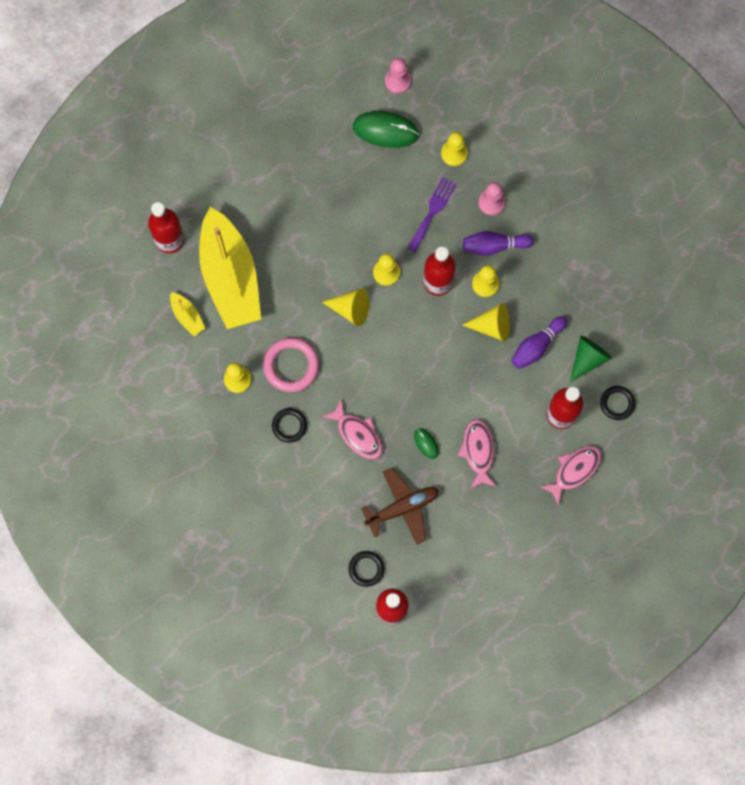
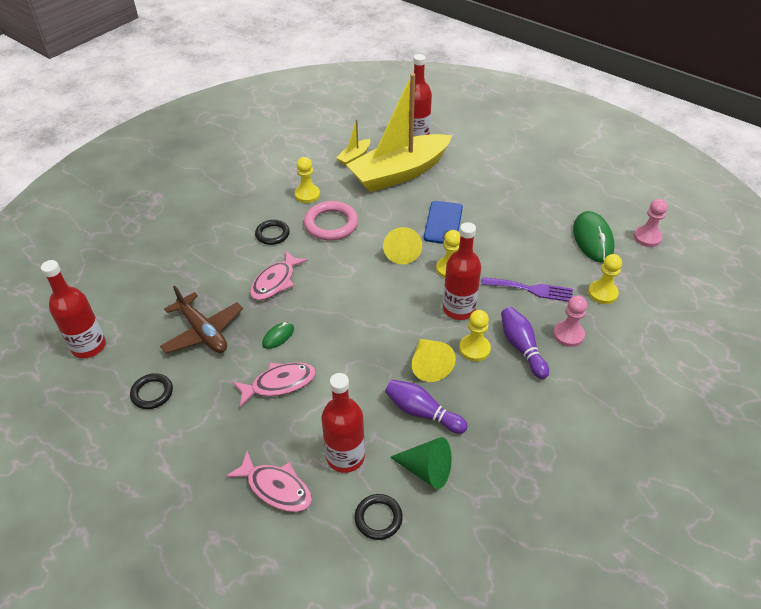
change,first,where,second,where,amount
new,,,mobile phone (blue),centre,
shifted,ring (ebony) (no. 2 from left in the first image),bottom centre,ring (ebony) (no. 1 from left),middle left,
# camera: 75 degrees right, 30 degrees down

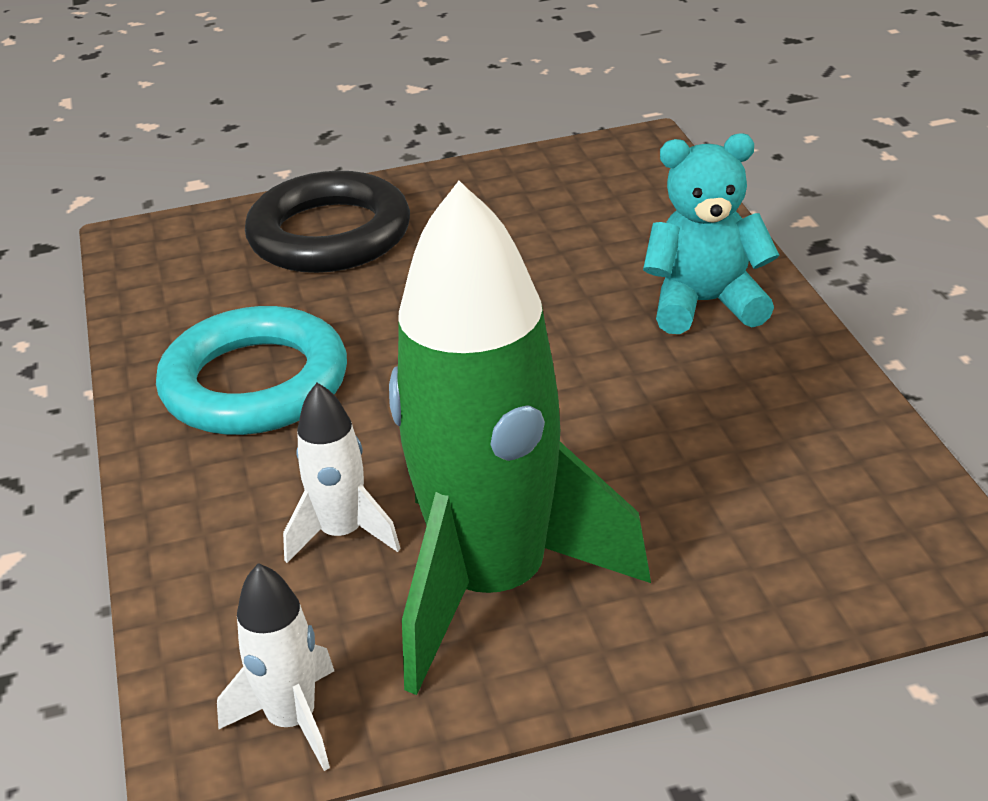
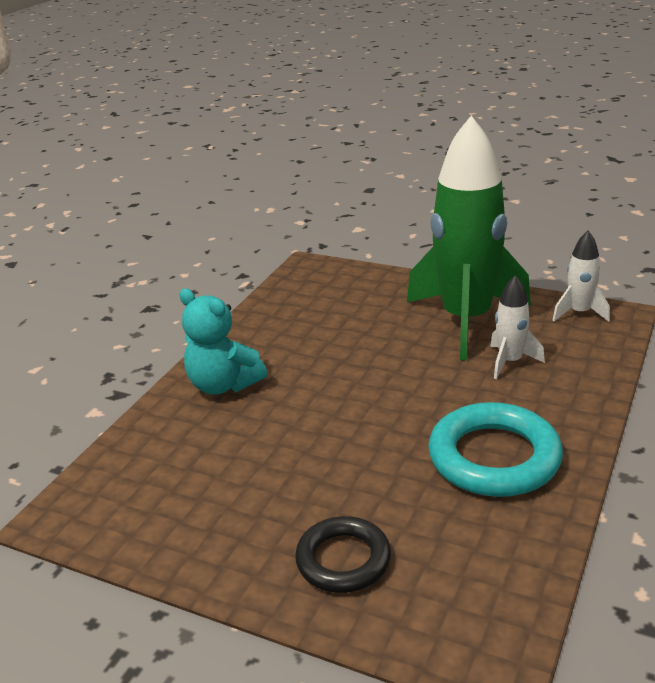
change,first,where,second,where,amount
scaled,ring (ebony),top left,,bottom centre,x0.64
# camera: 140 degrees left, 5 degrees down

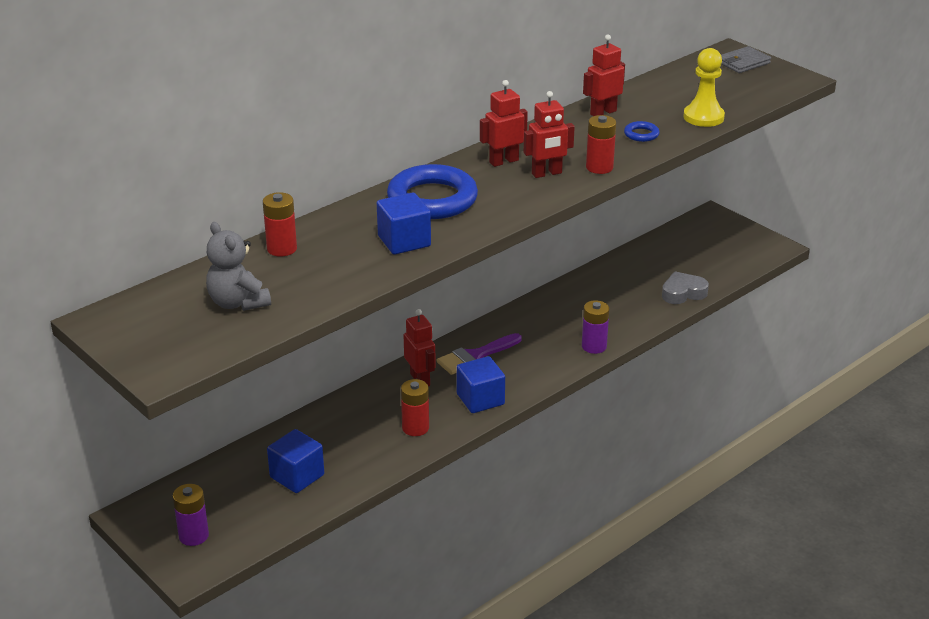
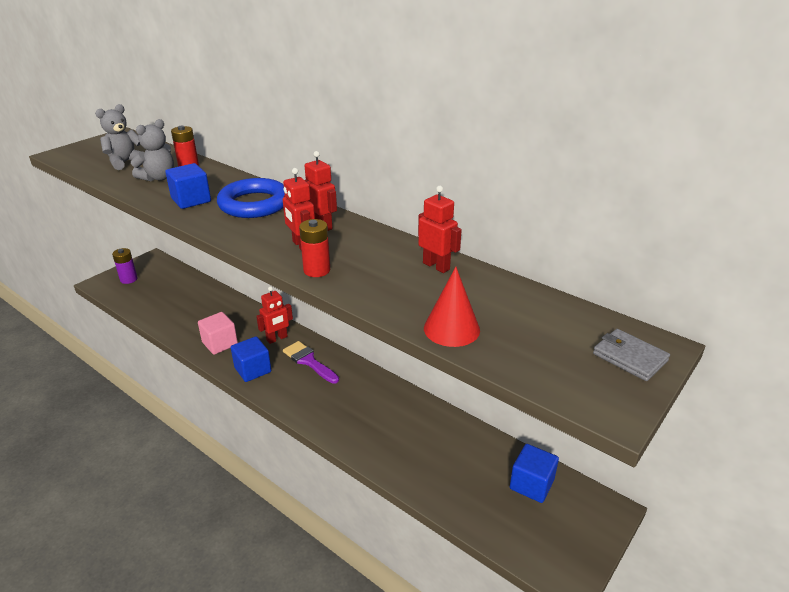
change,first,where,second,where,amount
gone,AA battery (violet) (no. 2 from left),centre,,,
gone,ring (blue) (no. 2 from left),top right,,,
gone,heart shape (gray),middle right,,,
new,,,stuffed bear (gray) (no. 2 from left),top left,
shifted,block (blue) (no. 1 from left in the first image),bottom left,block (blue) (no. 3 from left),bottom right,
swapped,AA battery (scarlet) (no. 2 from left),centre,block (pink),middle left,
swapped,game pawn (golden),top right,solid cone (scarlet),centre,
# camera: 80 degrees right, 0 degrees up

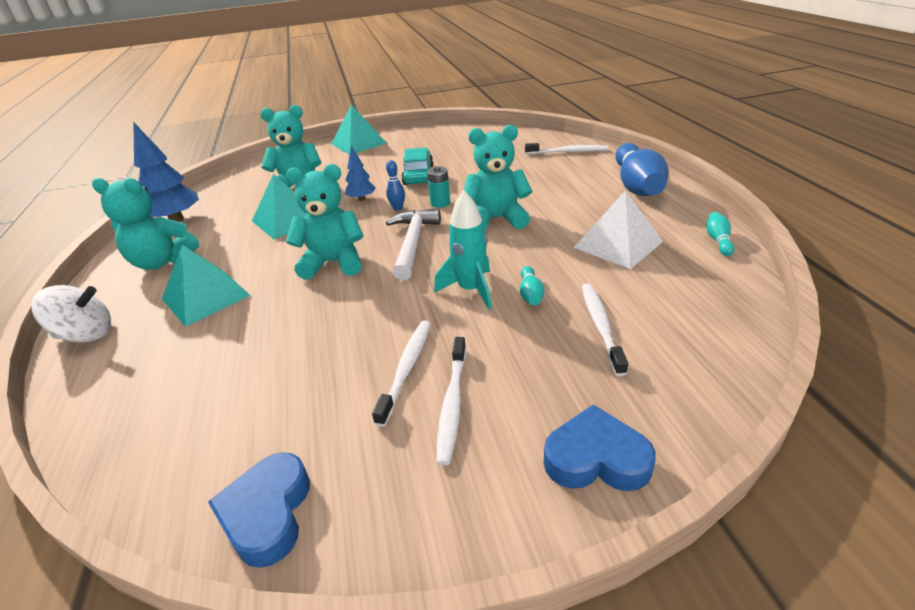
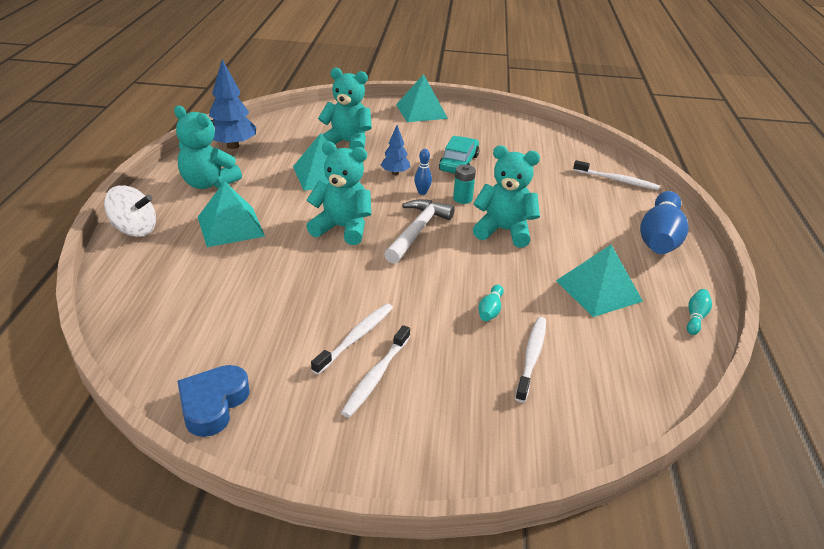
change,first,where,second,where,amount
gone,toy rocket (turquoise),centre,,,
gone,heart shape (blue) (no. 2 from left),bottom centre,,,
repainted,pyramid shape (white),middle right,pyramid shape (turquoise) (no. 4 from left),middle right,
# camera: 15 degrees right, 0 degrees up

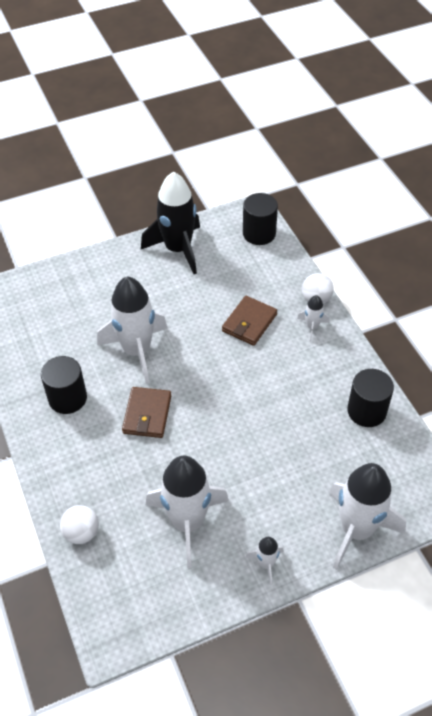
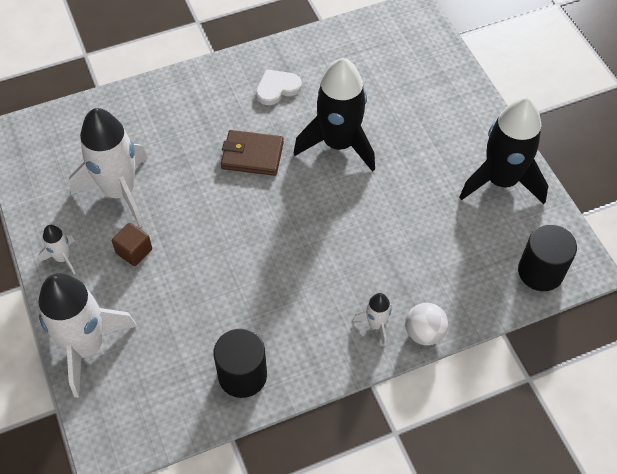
change,first,where,second,where,amount
gone,ball (white) (no. 1 from left),bottom left,,,
gone,wallet (brown) (no. 2 from left),centre,,,
new,,,block (brown),middle left,
swapped,cylinder shape (ebony) (no. 1 from left),middle left,heart shape (white),top centre,
repainted,toy rocket (white) (no. 1 from left),middle left,toy rocket (ebony) (no. 1 from left),top centre,
# camera: 90 degrees right, 5 degrees up

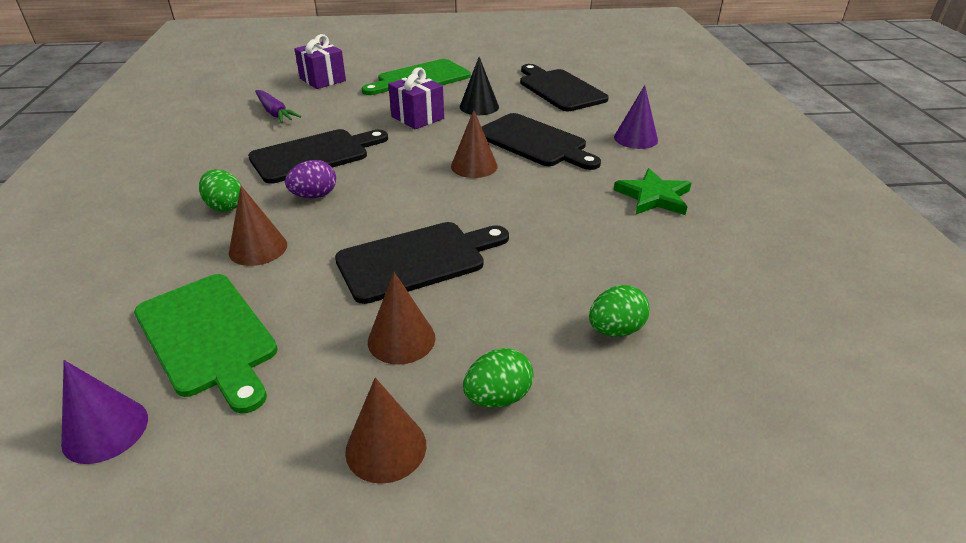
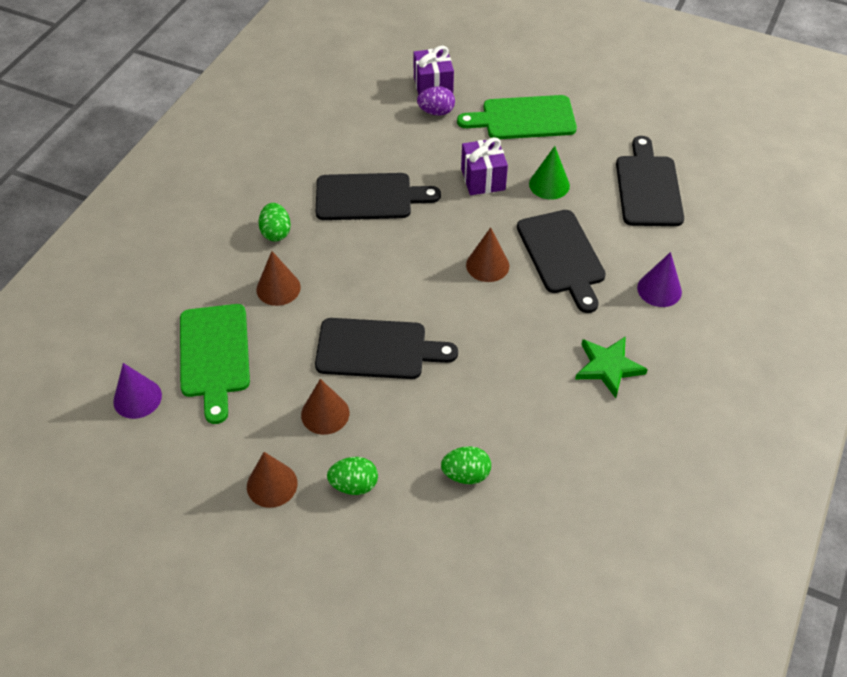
change,first,where,second,where,amount
gone,toy carrot (violet),top left,,,
shifted,egg (violet),top left,,top centre,
repainted,solid cone (ebony),top centre,solid cone (emerald),top centre,
# camera: 30 degrees right, 15 degrees up

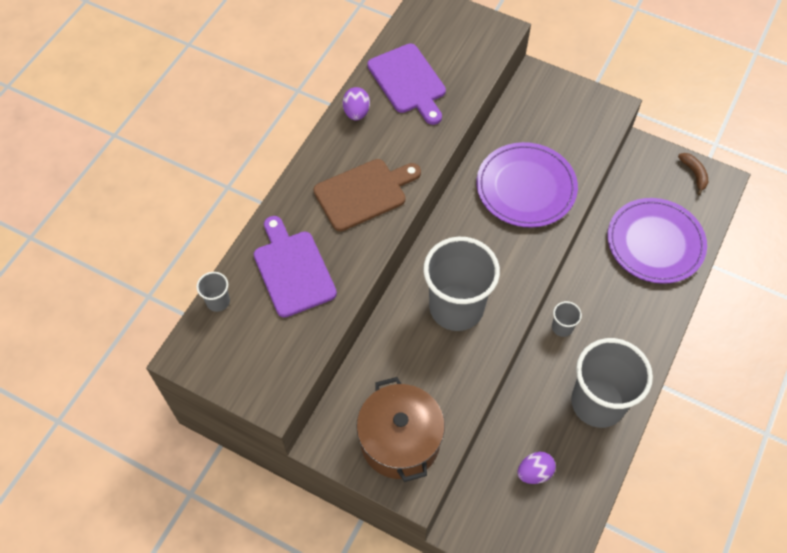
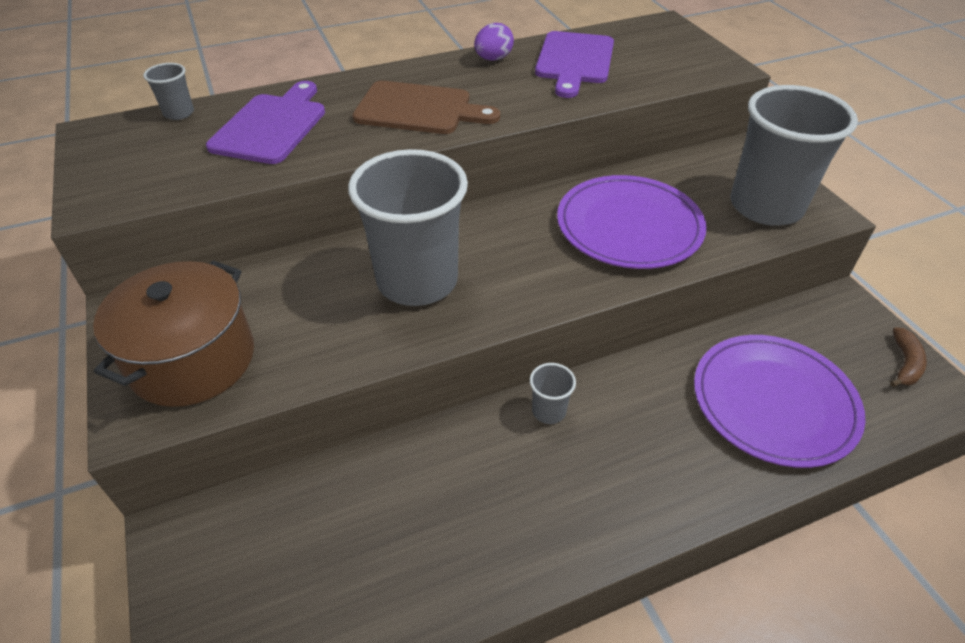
change,first,where,second,where,amount
gone,egg (violet) (no. 2 from left),bottom right,,,
shifted,tumbler (gray) (no. 4 from left),bottom right,,top right,
# camera: 40 degrees right, 15 degrees down

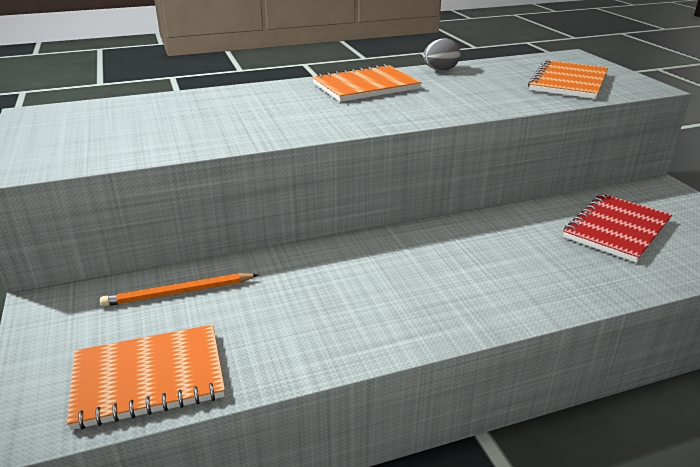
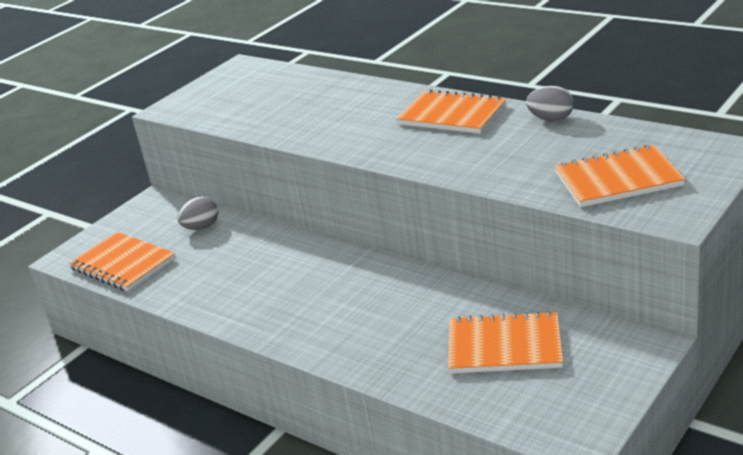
change,first,where,second,where,amount
swapped,pencil (orange-coloured),middle left,egg (gray) (no. 1 from left),middle left,
repainted,notebook (scarlet),middle right,notebook (orange-coloured) (no. 3 from left),bottom right,
# camera: 60 degrees right, 0 degrees up

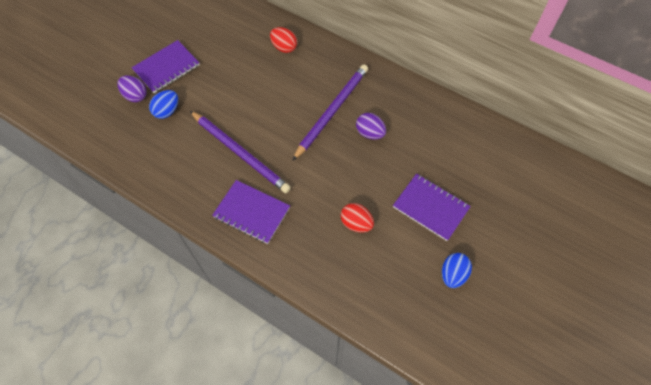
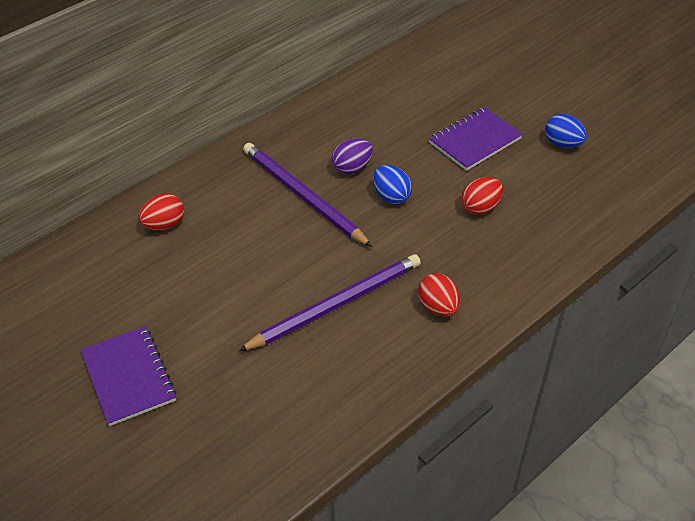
change,first,where,second,where,amount
gone,egg (violet) (no. 1 from left),top left,,,
shifted,egg (blue) (no. 1 from left),top left,,centre,
swapped,notebook (violet) (no. 2 from left),centre,egg (scarlet) (no. 2 from left),centre,
# camera: 75 degrees left, 15 degrees down

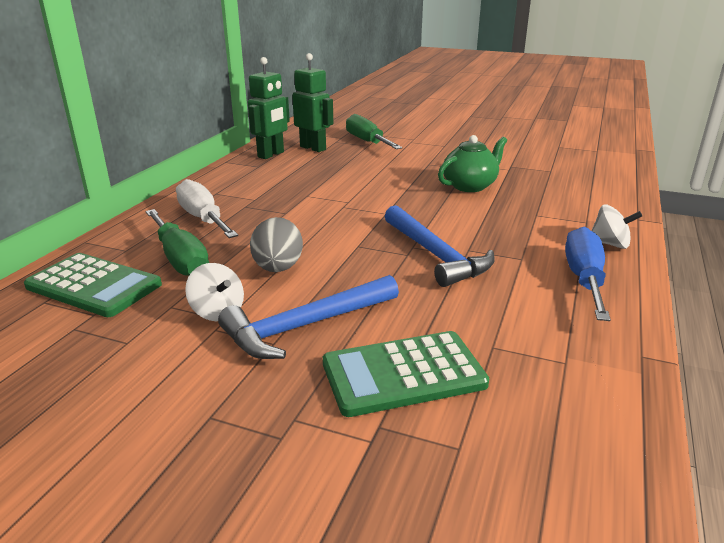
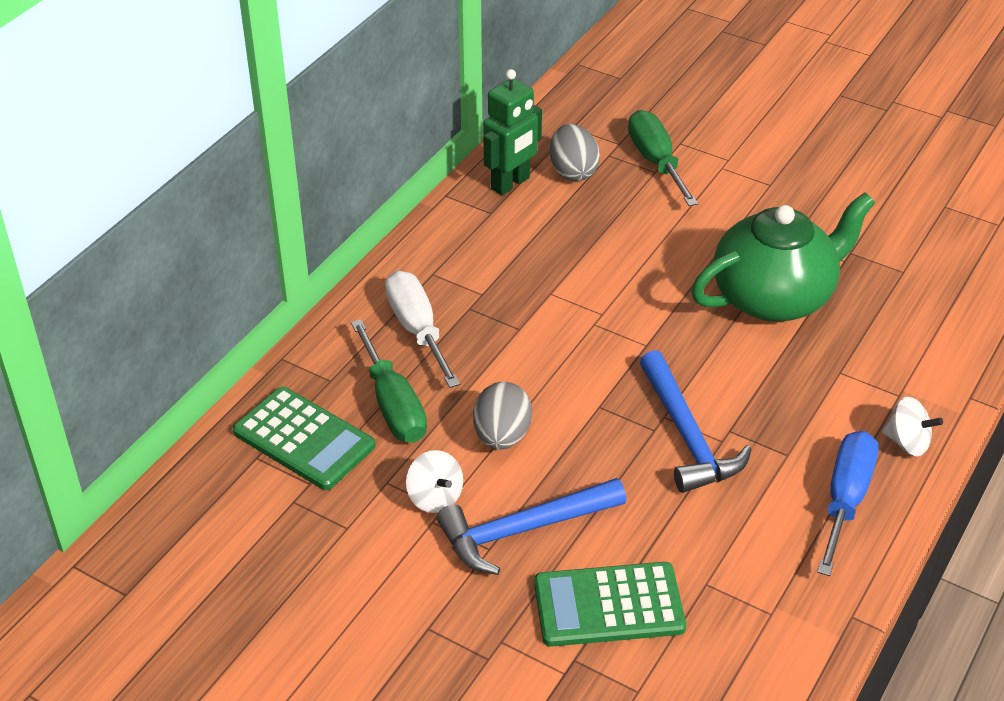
change,first,where,second,where,amount
swapped,robot (emerald) (no. 2 from left),top centre,egg (gray) (no. 2 from left),top centre,
scaled,teapot (emerald),top centre,,middle right,x1.63
# camera: 10 degrees right, 15 degrees up

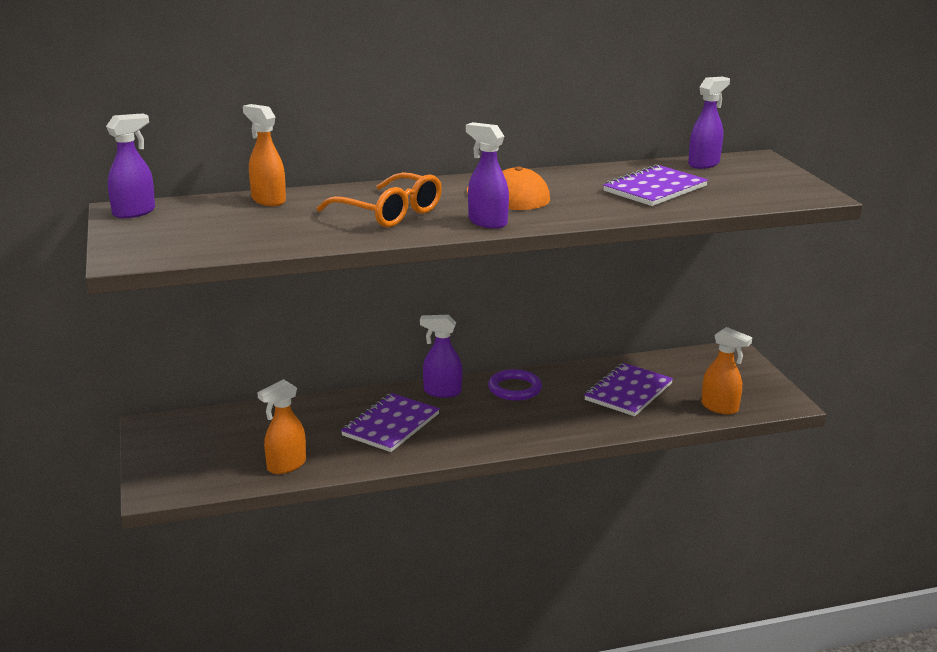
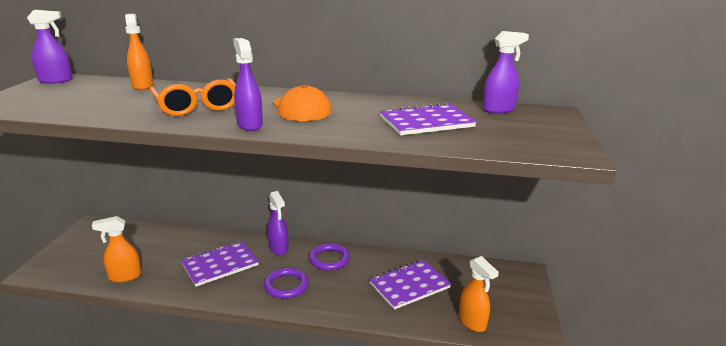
change,first,where,second,where,amount
new,,,ring (violet) (no. 1 from left),bottom centre,
rotated,sprayer (violet) (no. 2 from left in the first image),centre,sprayer (violet) (no. 3 from left),centre,150 degrees counterclockwise
# camera: 25 degrees right, 0 degrees up

